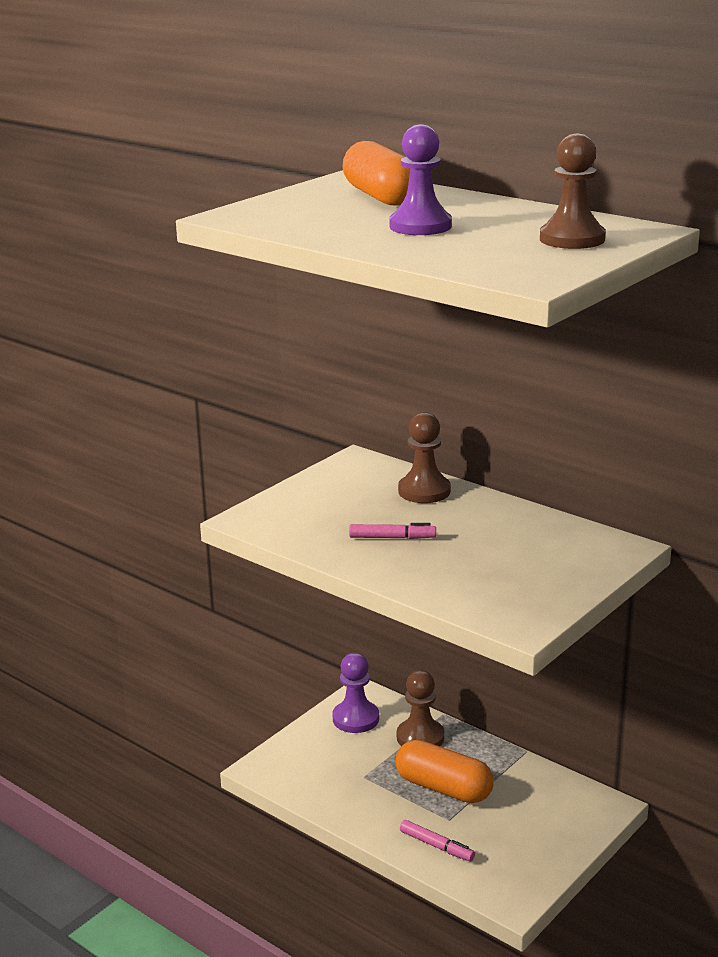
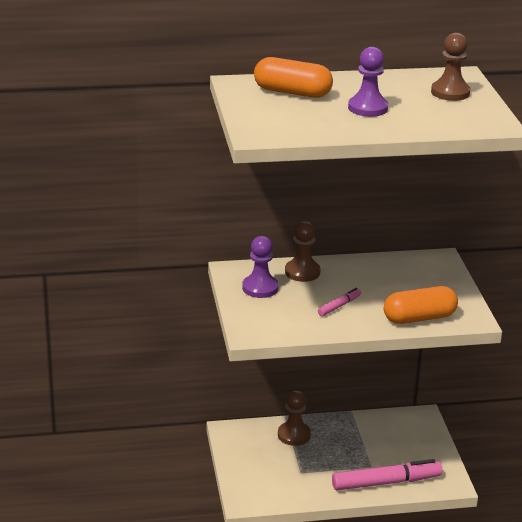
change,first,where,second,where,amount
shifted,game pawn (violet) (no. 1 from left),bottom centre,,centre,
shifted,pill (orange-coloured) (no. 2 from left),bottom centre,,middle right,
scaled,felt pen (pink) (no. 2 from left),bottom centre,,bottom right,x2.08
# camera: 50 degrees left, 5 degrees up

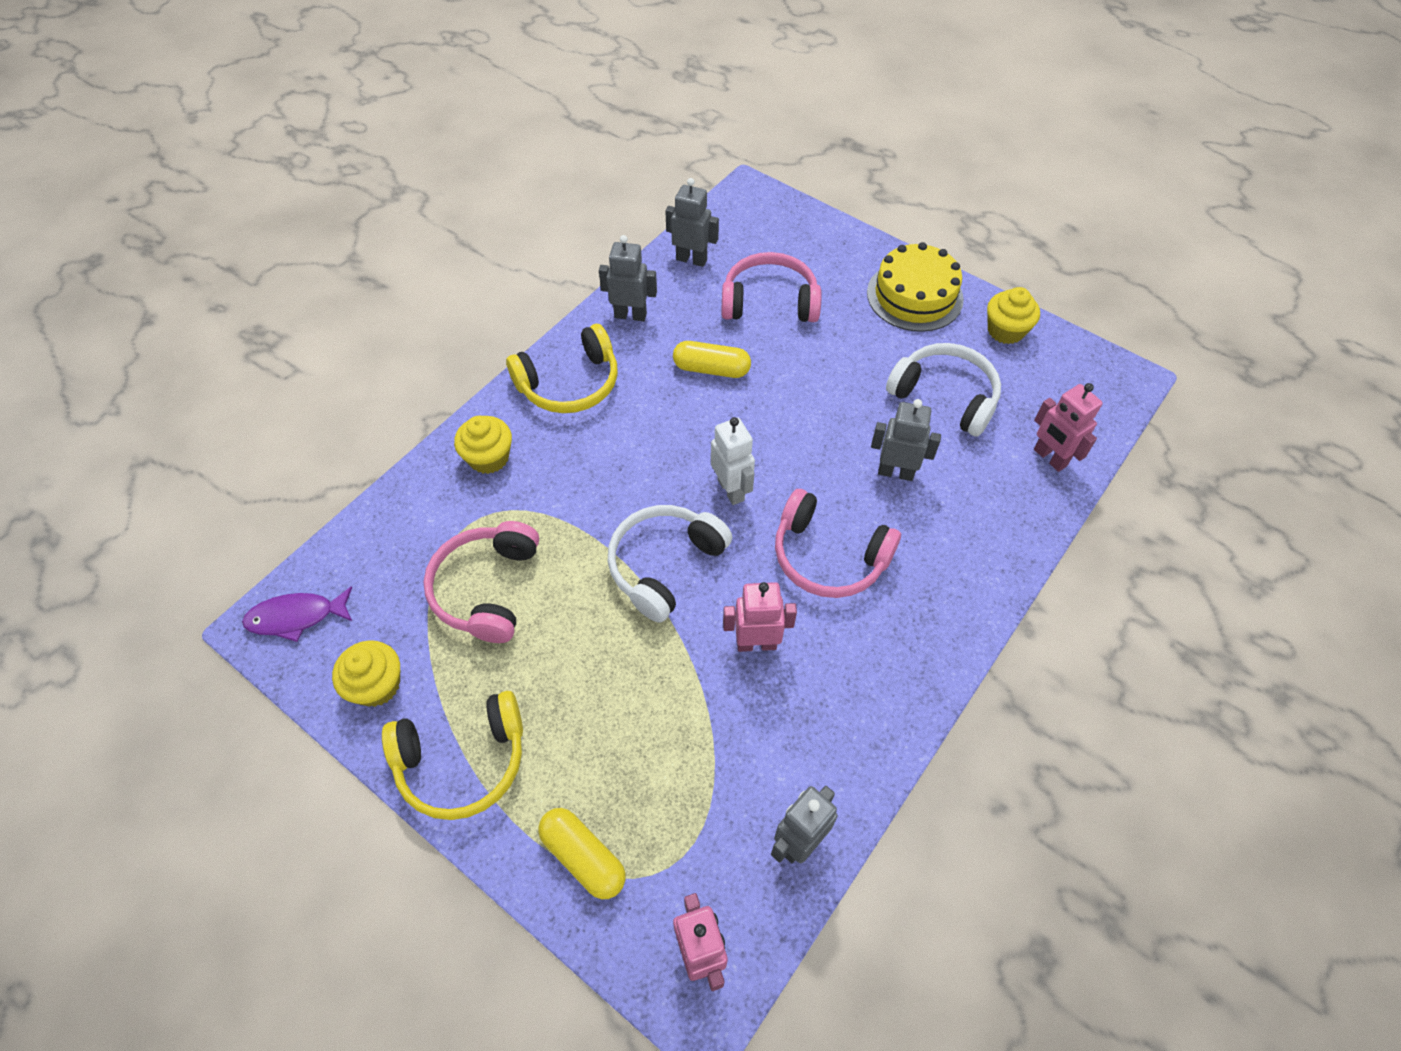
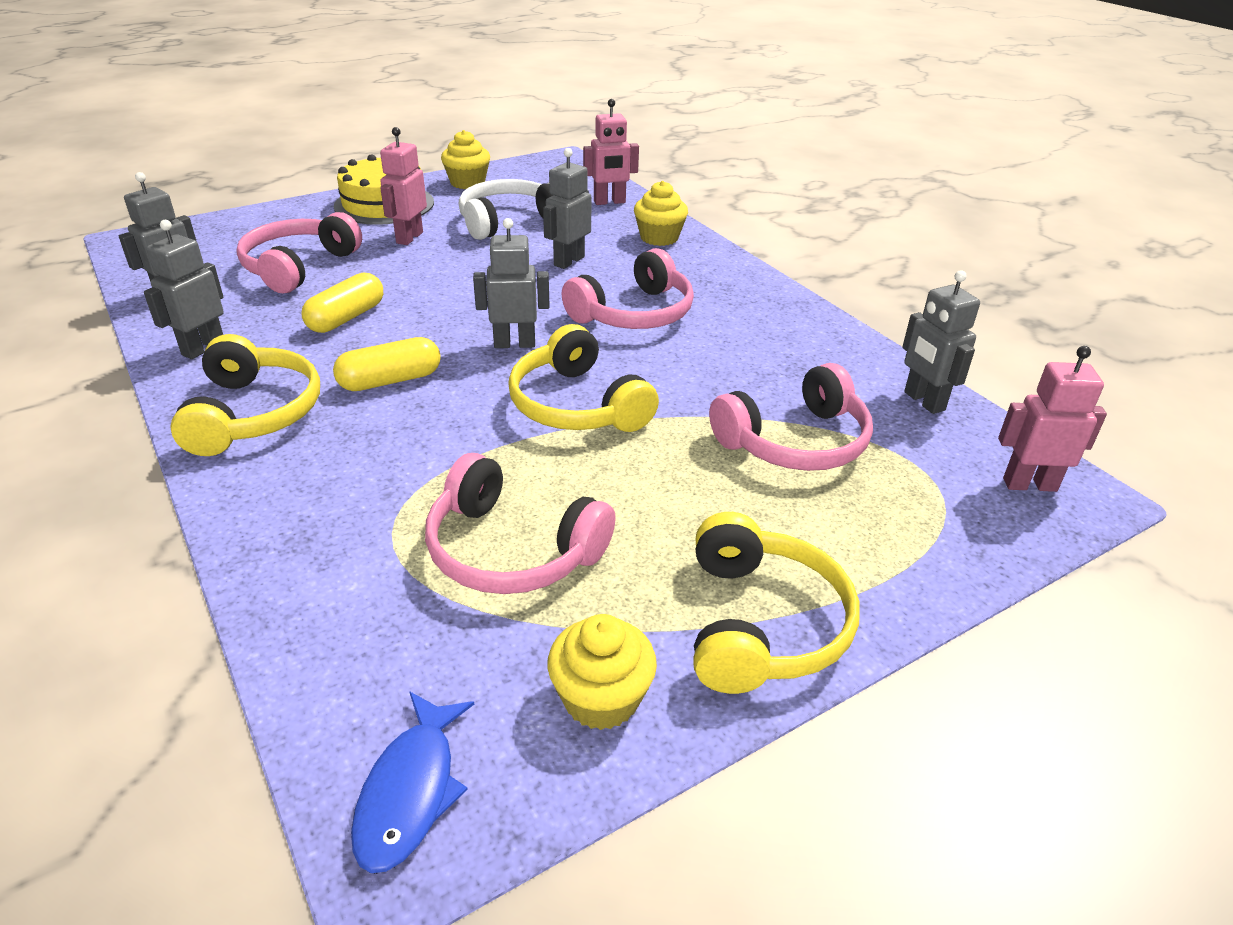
change,first,where,second,where,amount
new,,,headphones (pink) (no. 4 from left),centre,
shifted,cupcake (golden) (no. 2 from left in the first image),centre,cupcake (golden) (no. 3 from left),top centre,
shifted,pill (golden) (no. 1 from left in the first image),bottom centre,pill (golden) (no. 2 from left),middle left,
shifted,robot (pink) (no. 2 from left in the first image),centre,robot (pink) (no. 1 from left),top left,
repainted,fish (violet),middle left,fish (blue),bottom centre,
repainted,headphones (white) (no. 1 from left),centre,headphones (golden) (no. 2 from left),centre,
repainted,robot (white),centre,robot (gray) (no. 3 from left),top centre,
# camera: 70 degrees left, 20 degrees down

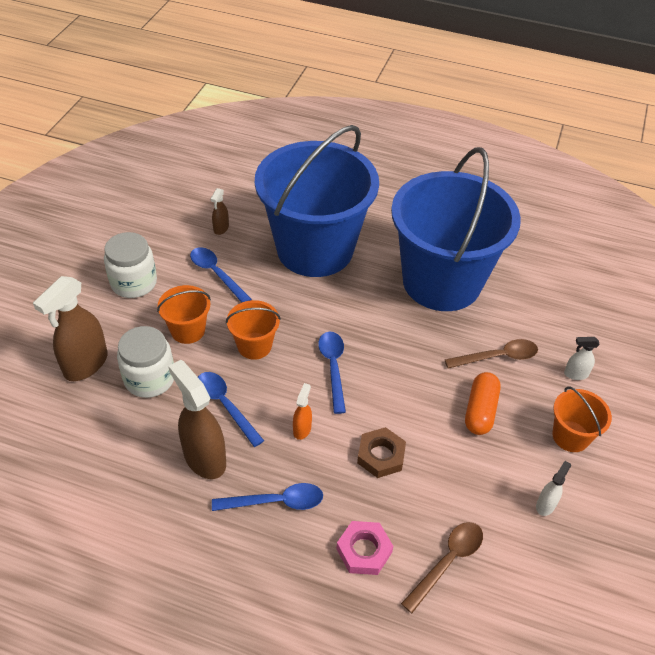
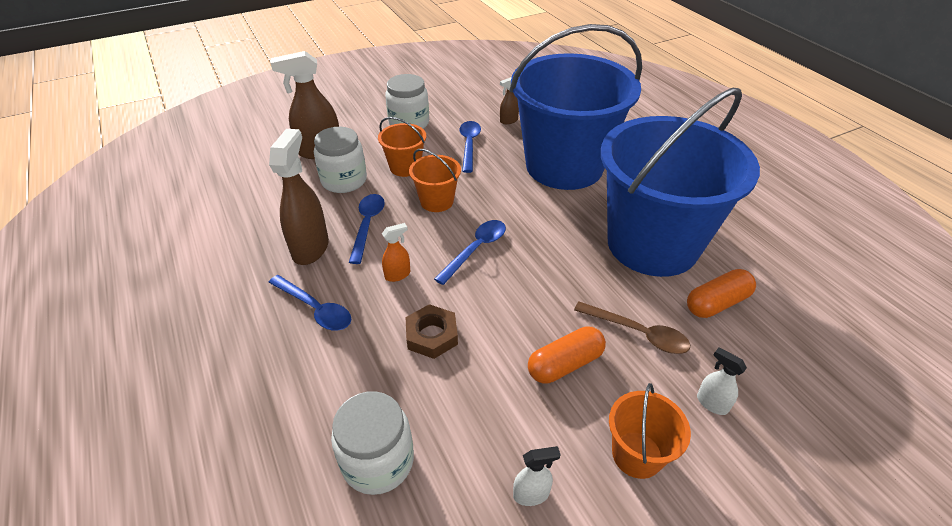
change,first,where,second,where,amount
gone,hexagon nut (pink),bottom centre,,,
new,,,pill (orange-coloured) (no. 2 from left),middle right,
swapped,tablespoon (brown) (no. 1 from left),bottom right,jam jar (white) (no. 2 from left),bottom centre,
# camera: 45 degrees right, 5 degrees down

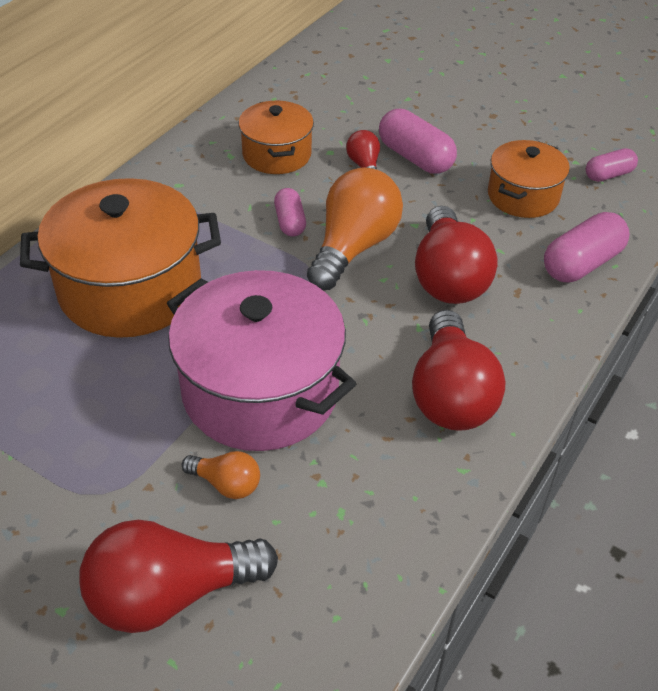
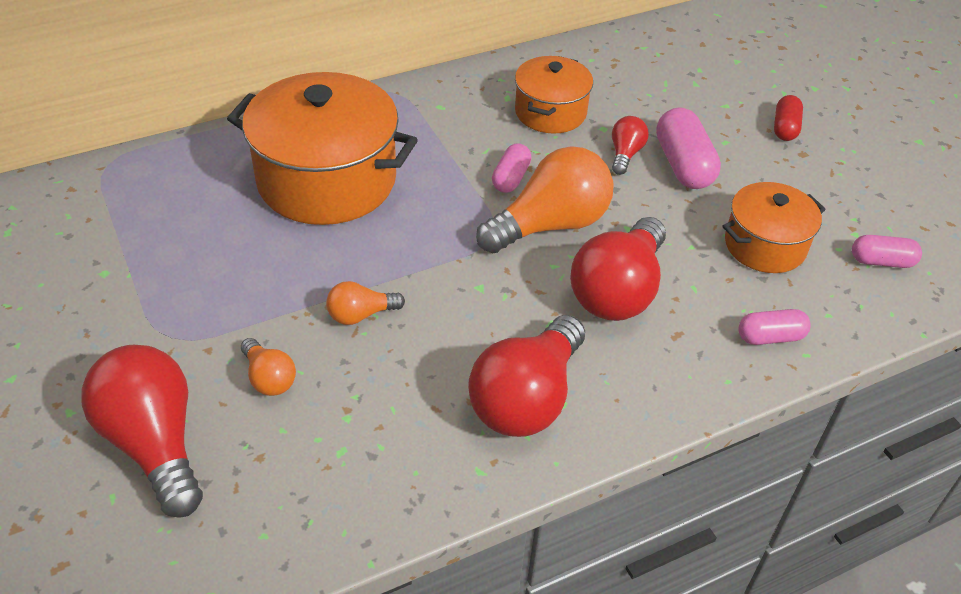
change,first,where,second,where,amount
new,,,pill (scarlet),top right,
swapped,pot (pink),centre,bulb (orange-coloured) (no. 2 from left),centre,
rotated,bulb (scarlet) (no. 1 from left),bottom left,,bottom left,45 degrees clockwise
scaled,pill (pink) (no. 3 from left),middle right,,middle right,x0.61
# camera: 30 degrees right, 0 degrees up

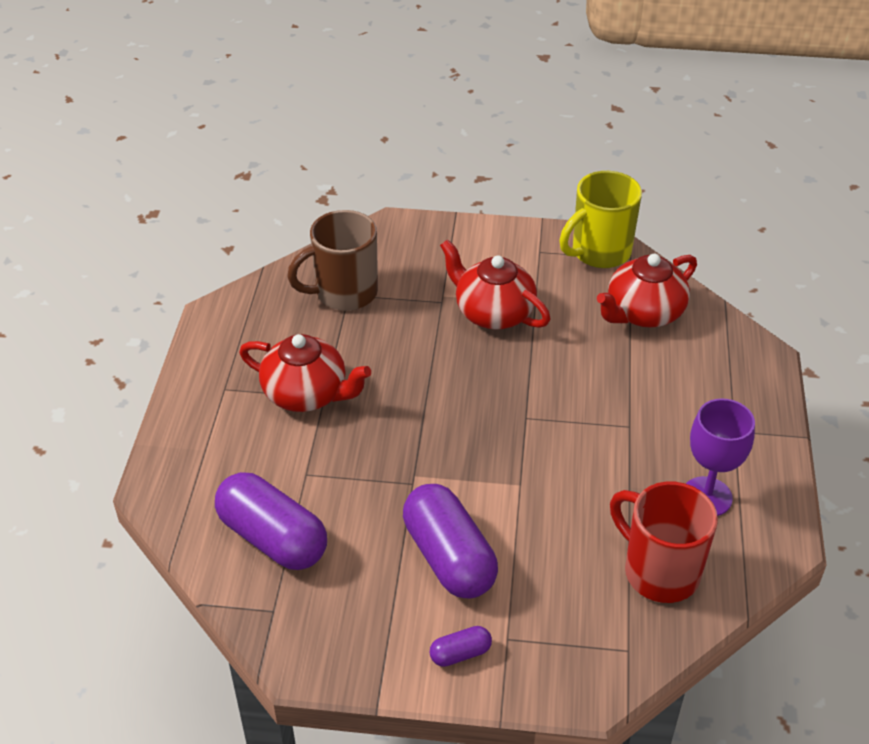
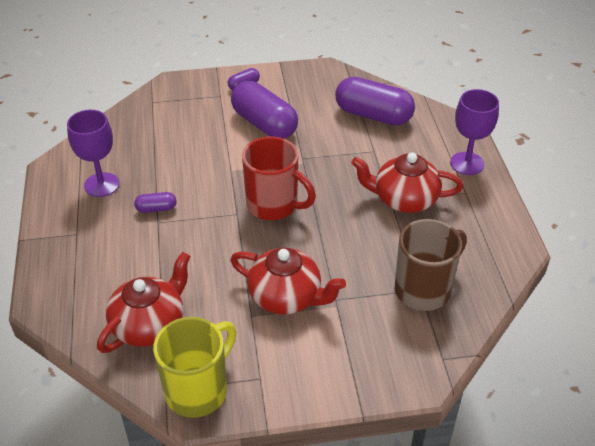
change,first,where,second,where,amount
new,,,pill (violet) (no. 1 from left),middle left,
new,,,goblet (violet) (no. 2 from left),top right,
shifted,mug (scarlet),bottom right,,centre,
# camera: 165 degrees right, 0 degrees up

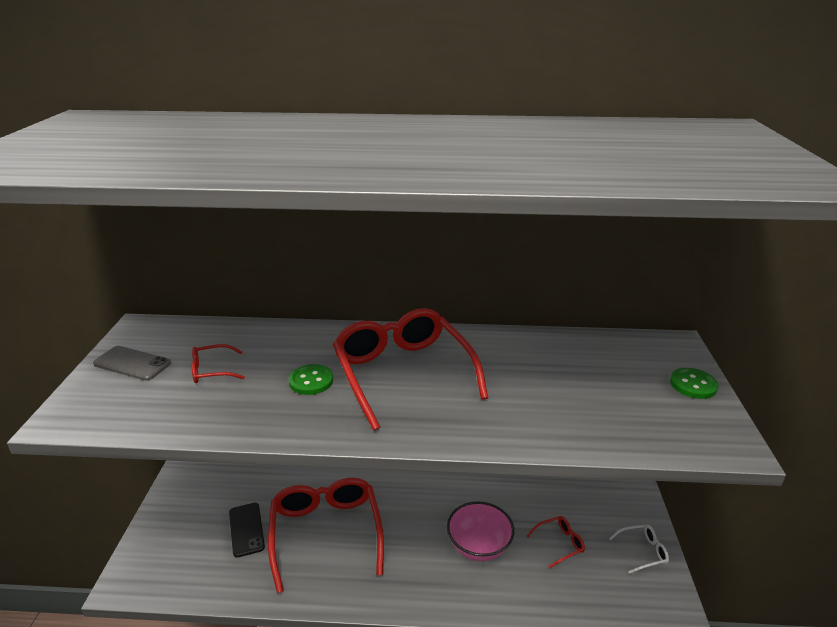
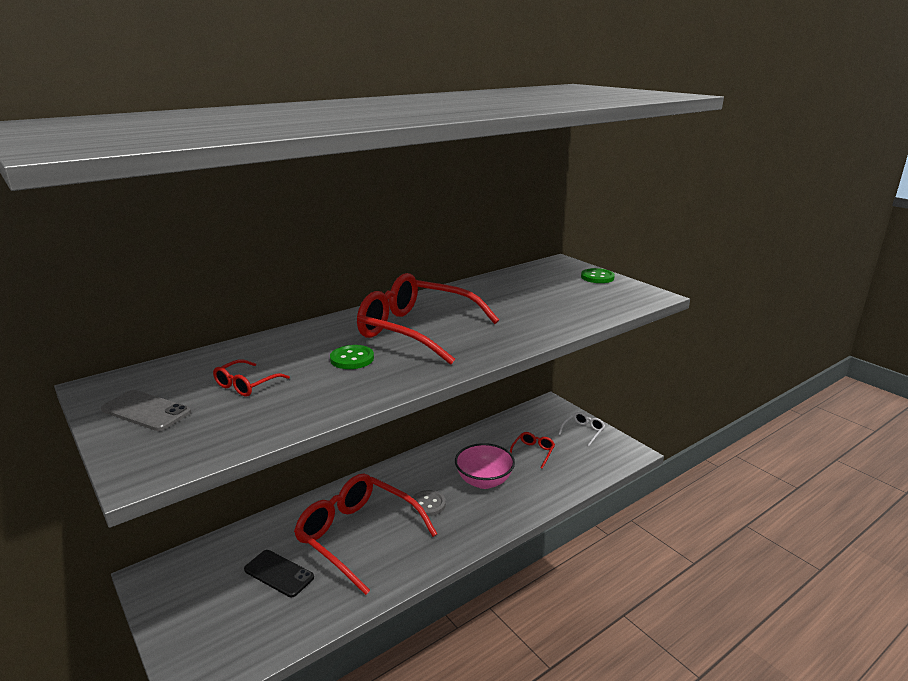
change,first,where,second,where,amount
new,,,shirt button (gray),bottom centre,
rotated,mobile phone (gray),middle left,,middle left,45 degrees clockwise
# camera: 40 degrees left, 5 degrees down

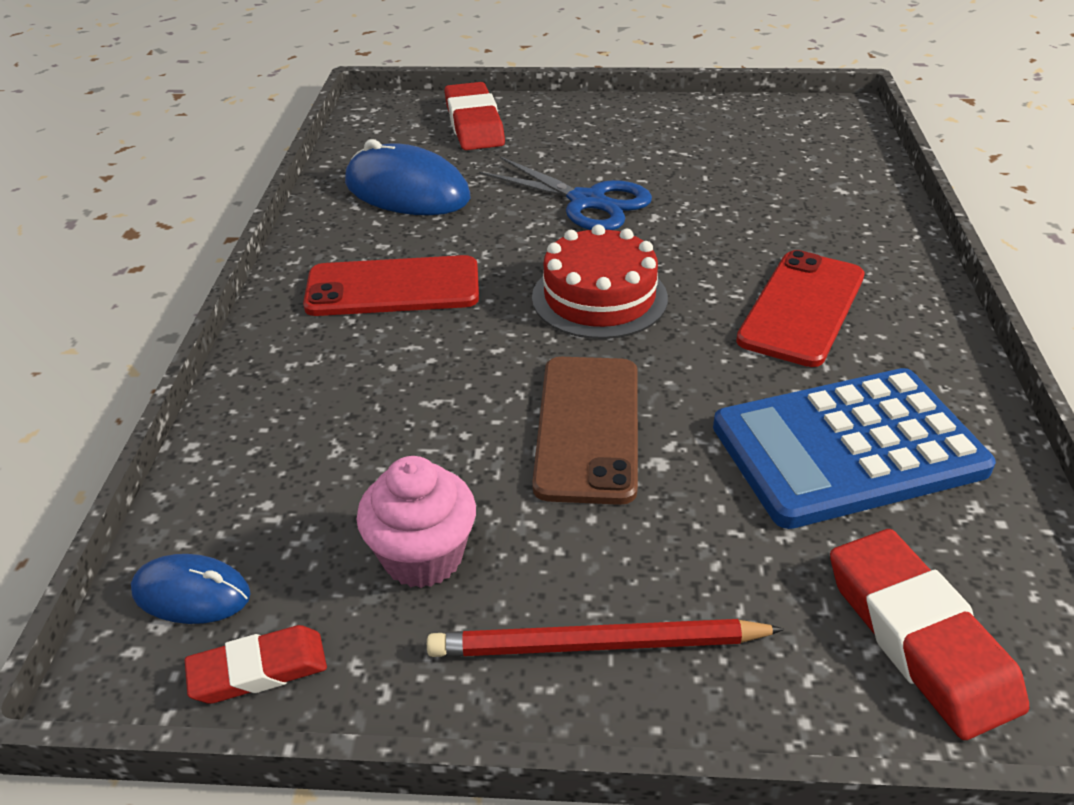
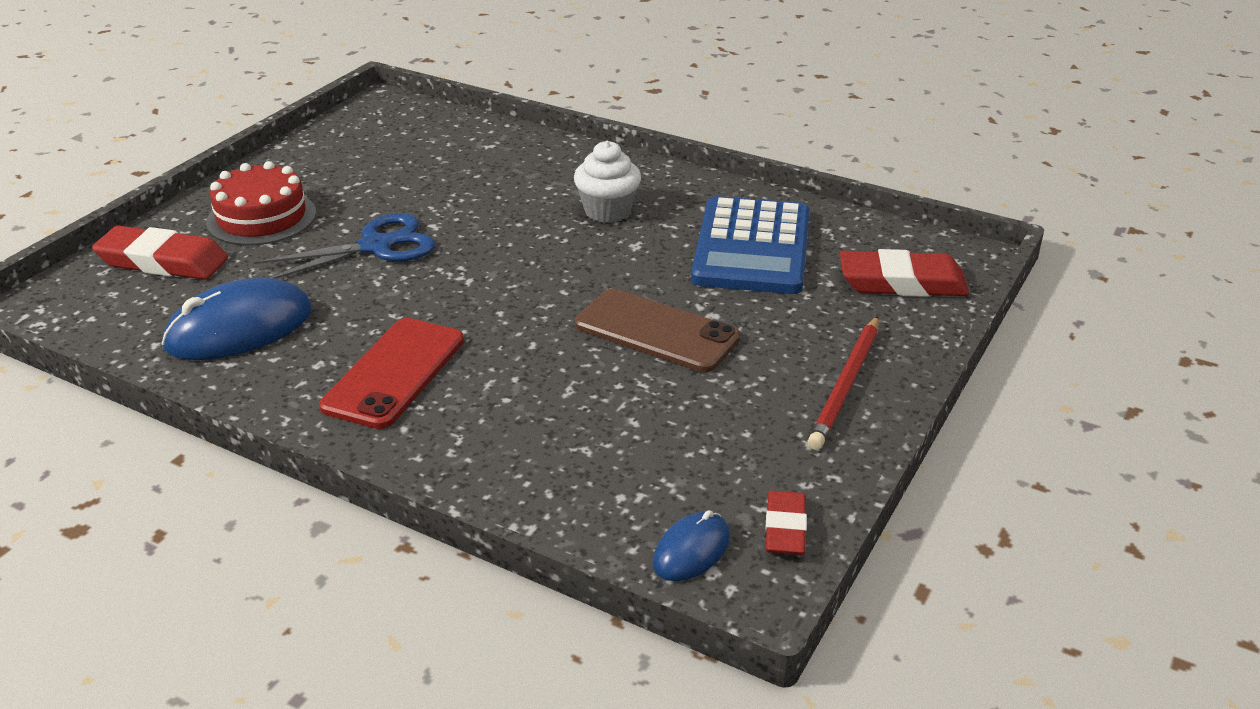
change,first,where,second,where,amount
gone,cupcake (pink),centre,,,
shifted,gateau (scarlet),centre,,top left,
swapped,mobile phone (scarlet) (no. 2 from left),middle right,cupcake (white),top centre,
# camera: 65 degrees left, 5 degrees down

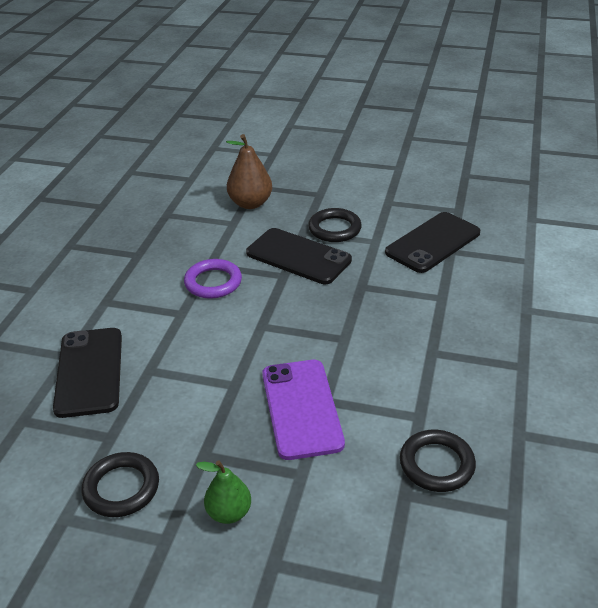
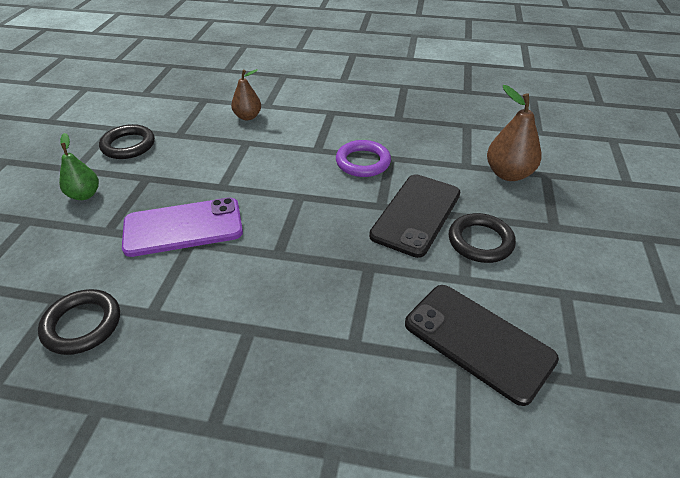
change,first,where,second,where,amount
swapped,mobile phone (ebony) (no. 1 from left),middle left,pear fruit (brown) (no. 1 from left),top centre,
# camera: 85 degrees right, 5 degrees up

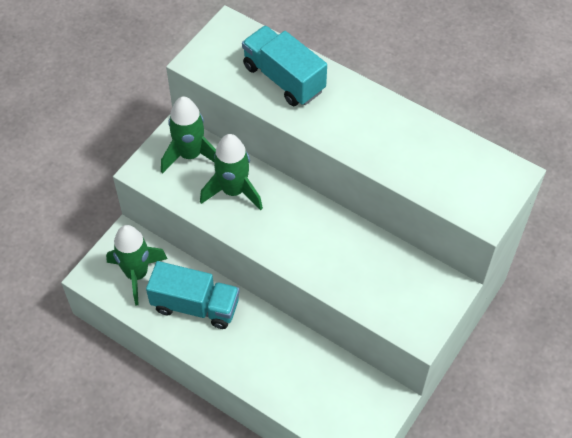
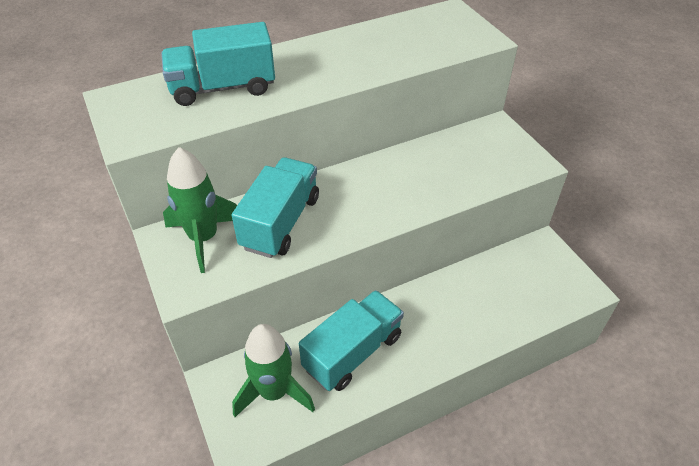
change,first,where,second,where,amount
swapped,toy rocket (emerald) (no. 3 from left),centre,lorry (turquoise) (no. 2 from left),centre,
# camera: 60 degrees left, 10 degrees down

